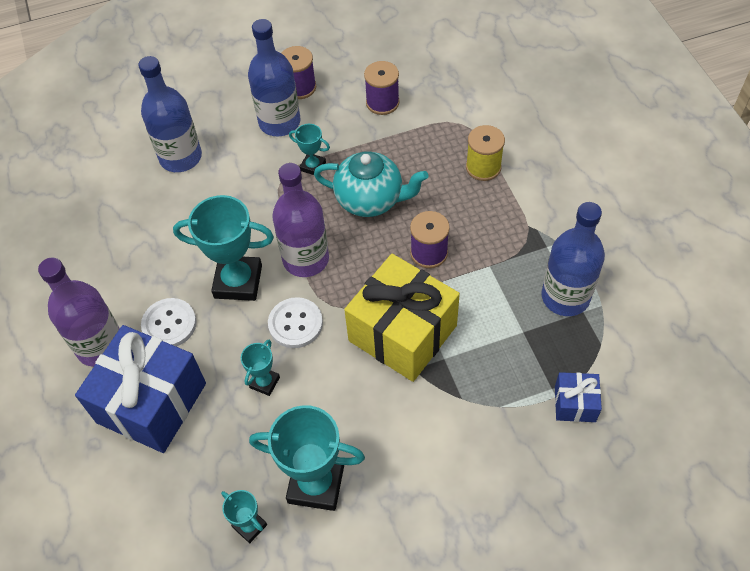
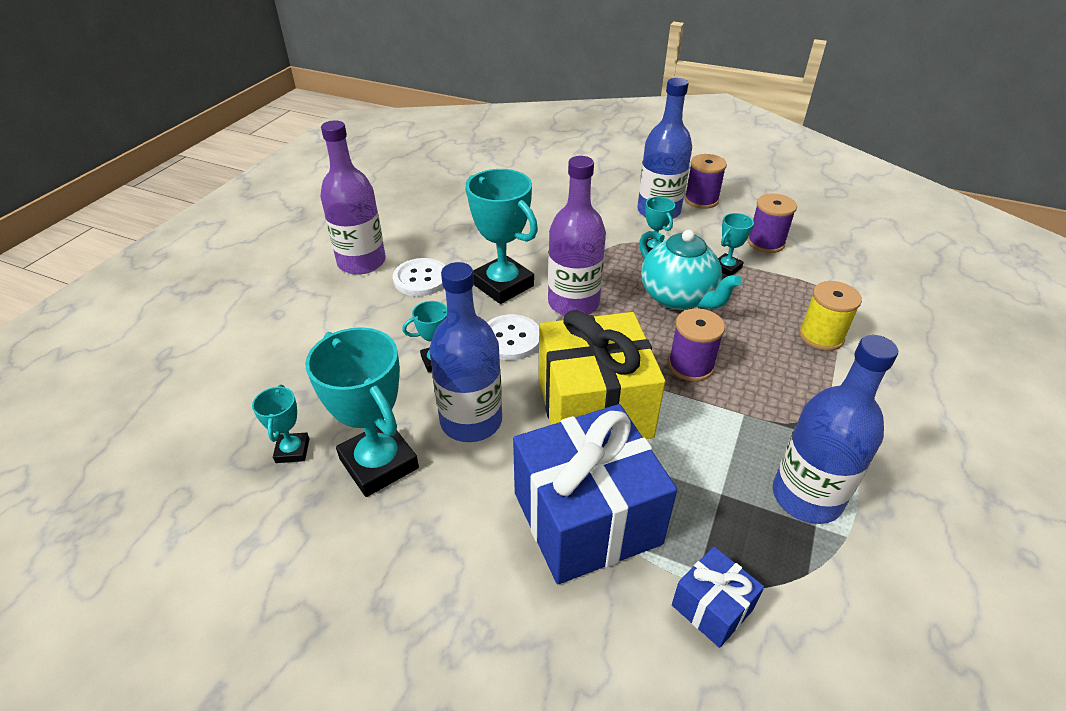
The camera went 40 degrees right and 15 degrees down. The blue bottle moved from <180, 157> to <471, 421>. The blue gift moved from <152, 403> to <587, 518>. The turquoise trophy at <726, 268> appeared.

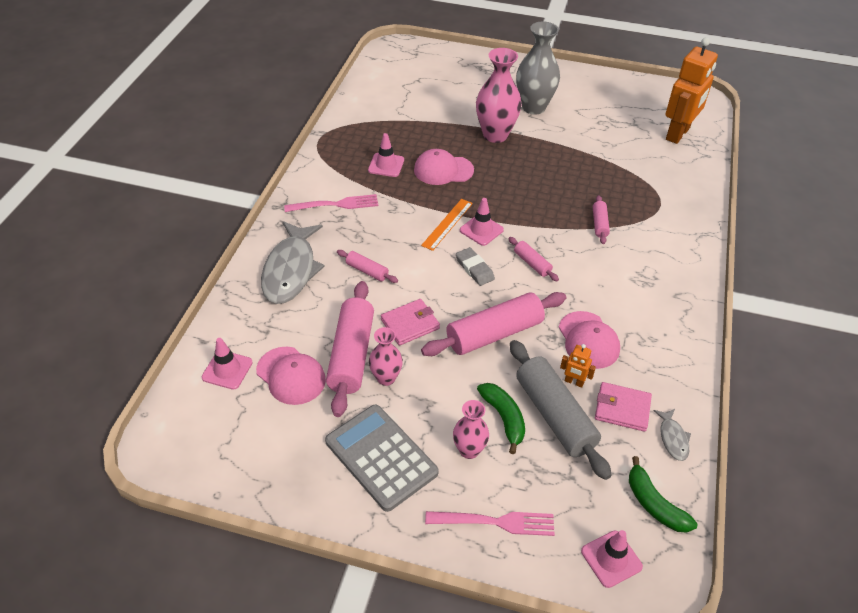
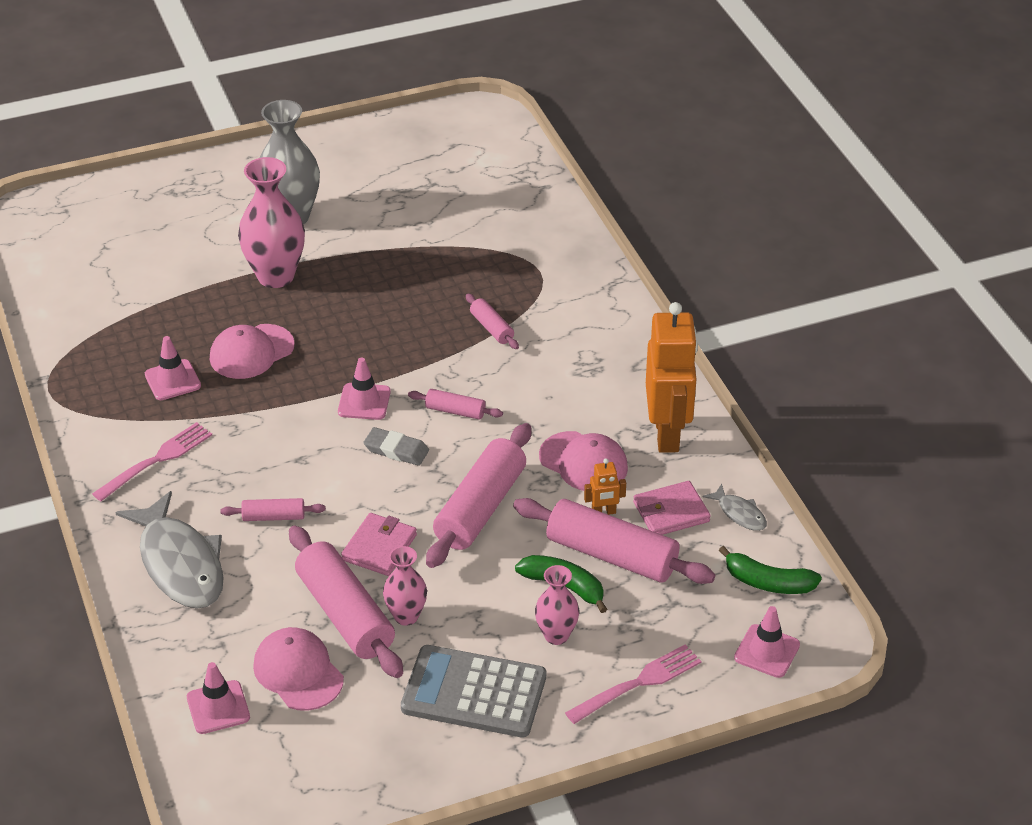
The camera went 35 degrees left and 5 degrees down. The pink cap at <291, 375> turned 135 degrees counterclockwise. The grey rolling pin at <555, 415> became the pink rolling pin at <612, 555>. The orange robot moved from <678, 134> to <667, 434>. The orange ruler at <447, 224> disappeared.

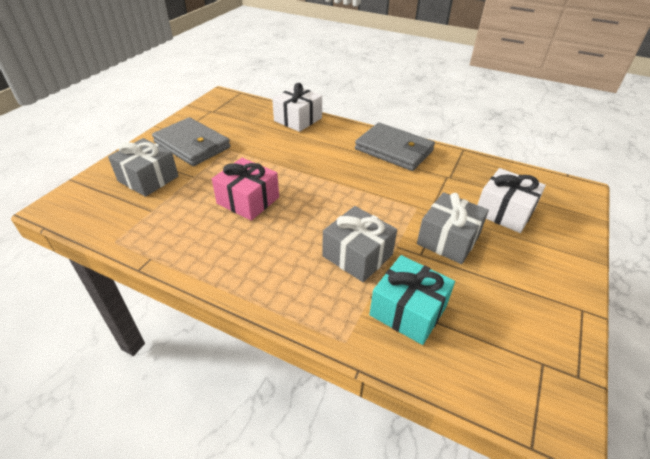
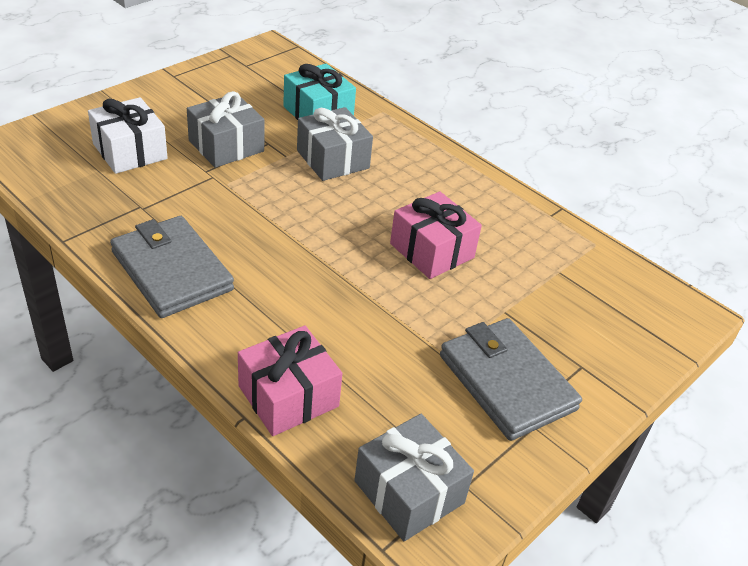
The camera went 165 degrees left and 0 degrees up. The white gift at <298, 119> became the pink gift at <288, 396>. The grey gift moved from <148, 179> to <409, 492>.

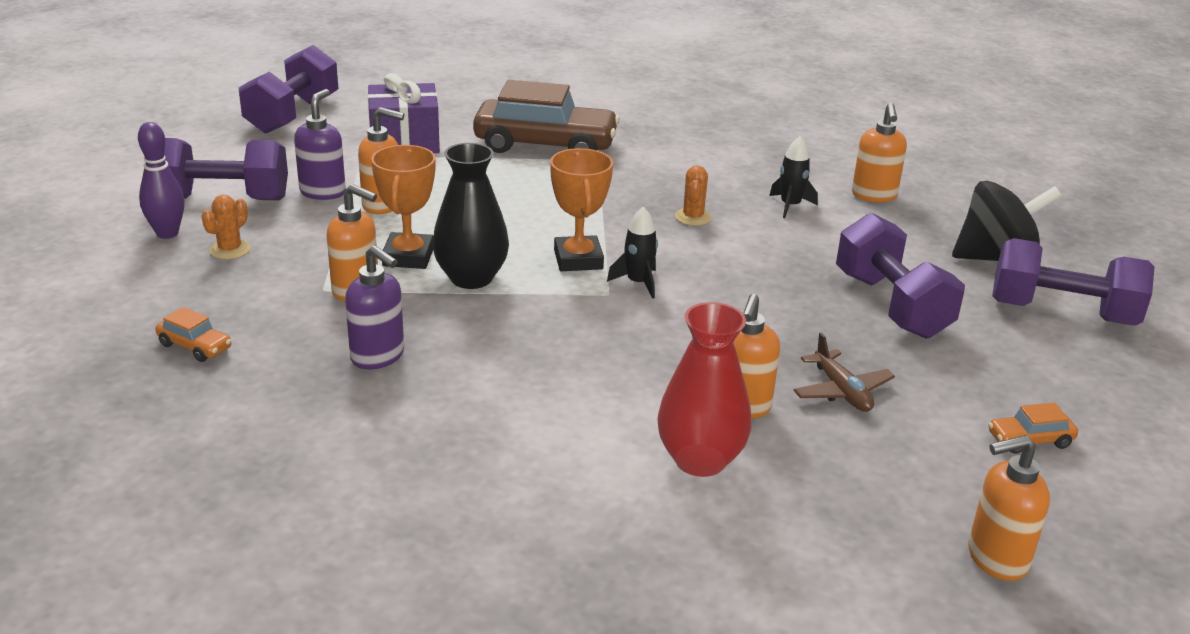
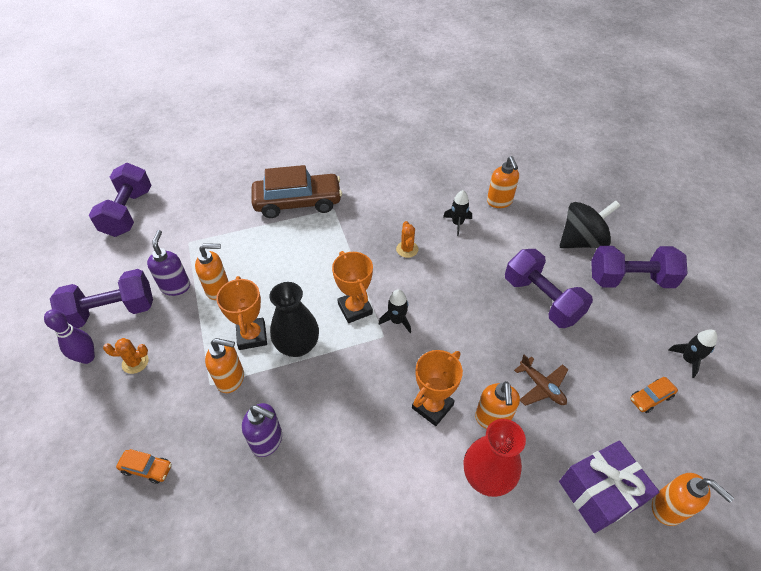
The camera went 15 degrees left and 20 degrees up. The orange cactus at <230, 250> turned 75 degrees clockwise. The orange trophy at <432, 406> appeared. The purple gift moved from <404, 141> to <599, 493>. The orange soap dispenser at <996, 559> turned 105 degrees counterclockwise. The black rocket at <688, 360> appeared.

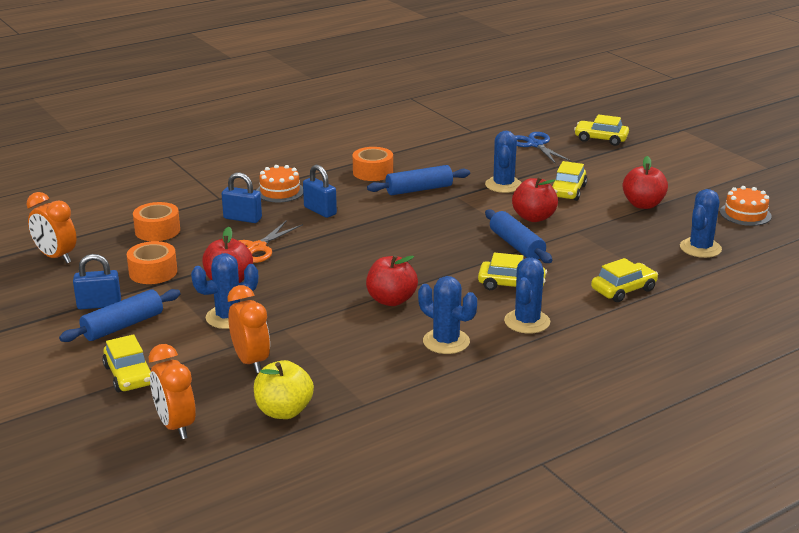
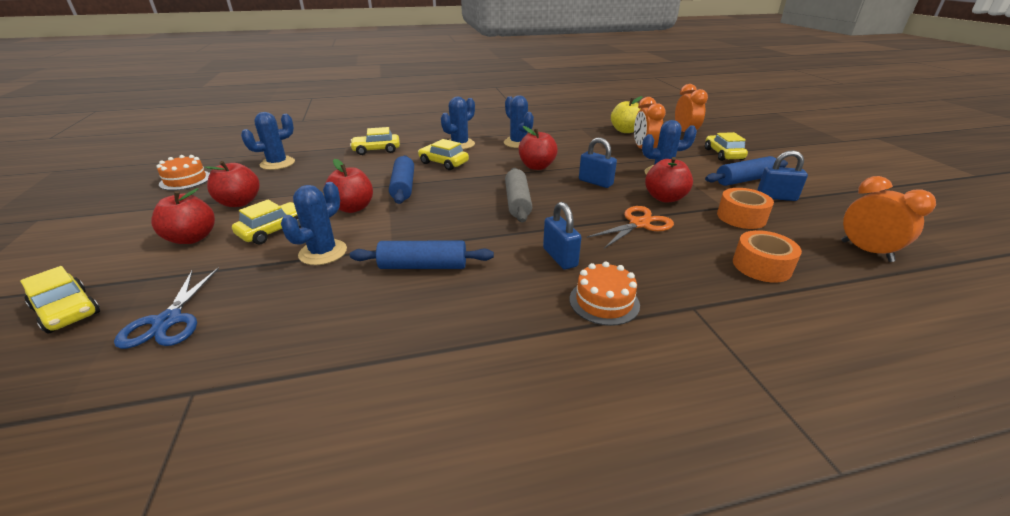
The camera went 160 degrees left and 5 degrees up. The red apple at <192, 238> appeared. The grey rolling pin at <517, 202> appeared. The blue padlock moved from <242, 218> to <595, 182>. The orange tape at <373, 172> disappeared.

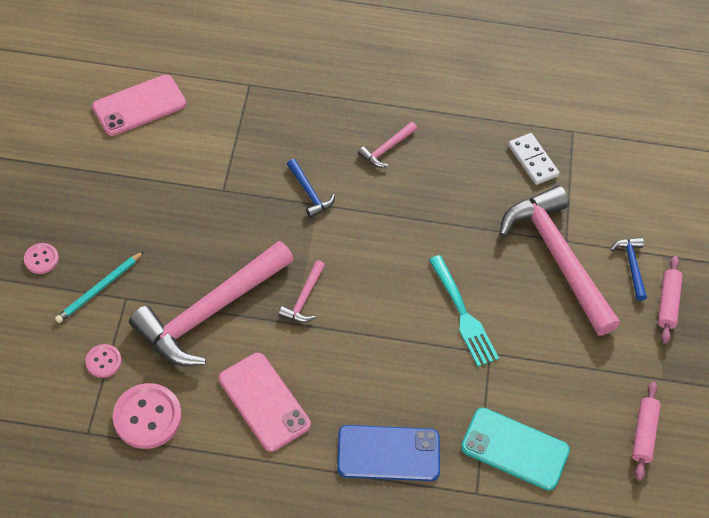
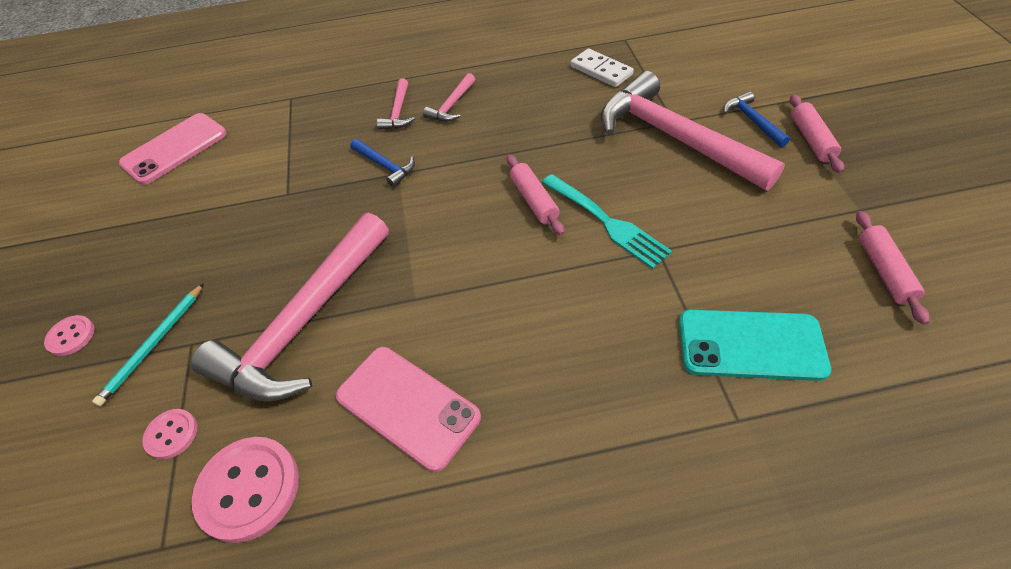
The camera went 10 degrees left and 5 degrees down. The pink hammer moved from <304, 298> to <398, 112>. The pink rolling pin at <534, 200> appeared. The blue phone at <388, 453> disappeared.

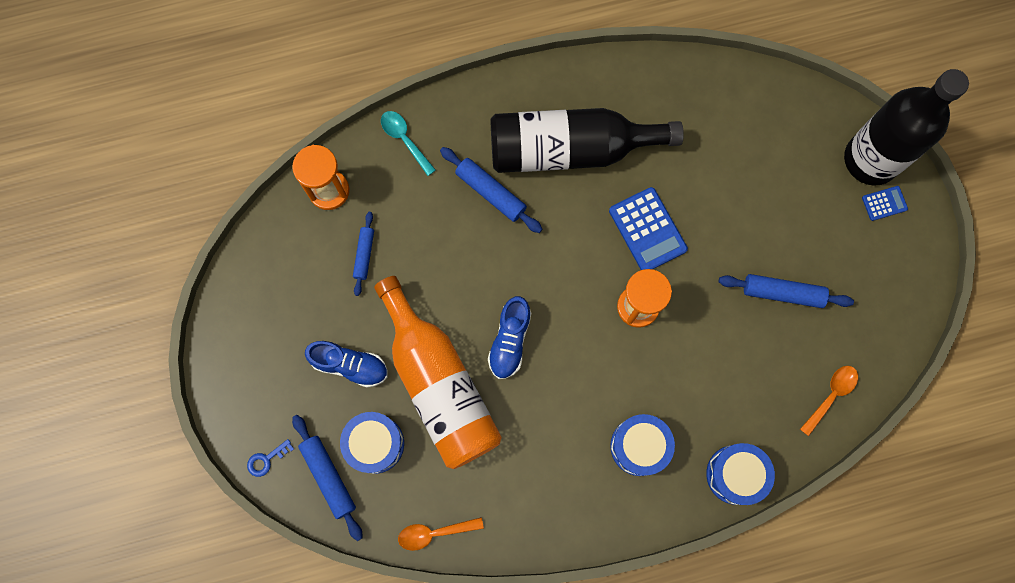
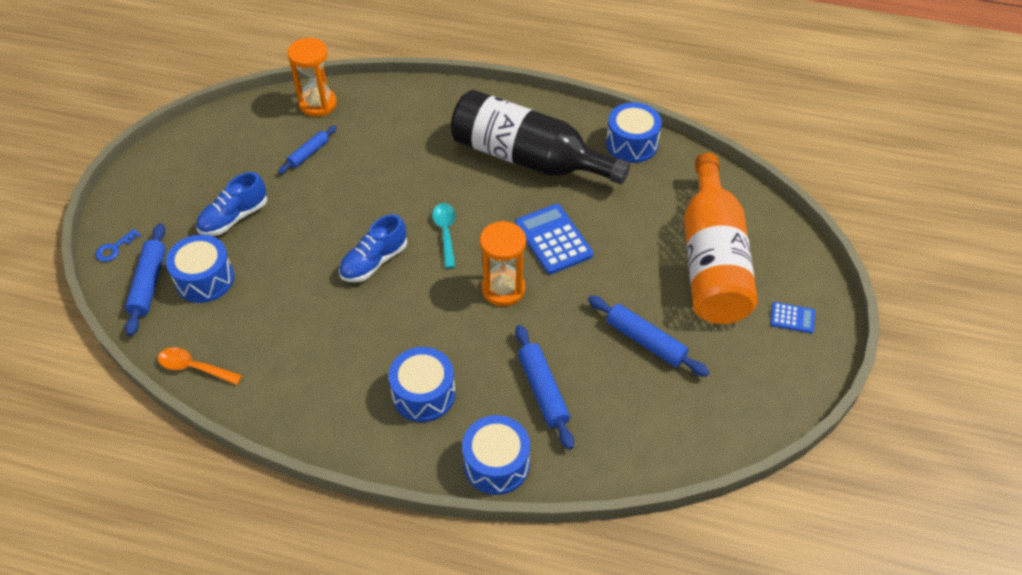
The camera went 30 degrees right and 25 degrees down. The blue key at <266, 459> turned 45 degrees counterclockwise. The blue shoe at <350, 365> turned 90 degrees clockwise. The turquoise spoon moved from <405, 140> to <445, 233>. The blue calculator at <647, 230> turned 150 degrees clockwise. The blue rolling pin moved from <491, 192> to <543, 390>. The blue drum at <631, 144> appeared. The orange bottle moved from <439, 384> to <712, 260>. The orange spoon at <831, 395> disappeared. The black bottle at <871, 159> disappeared.

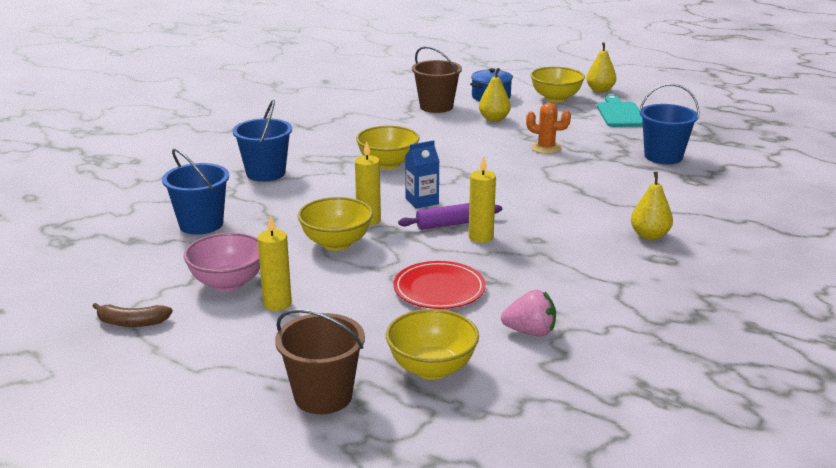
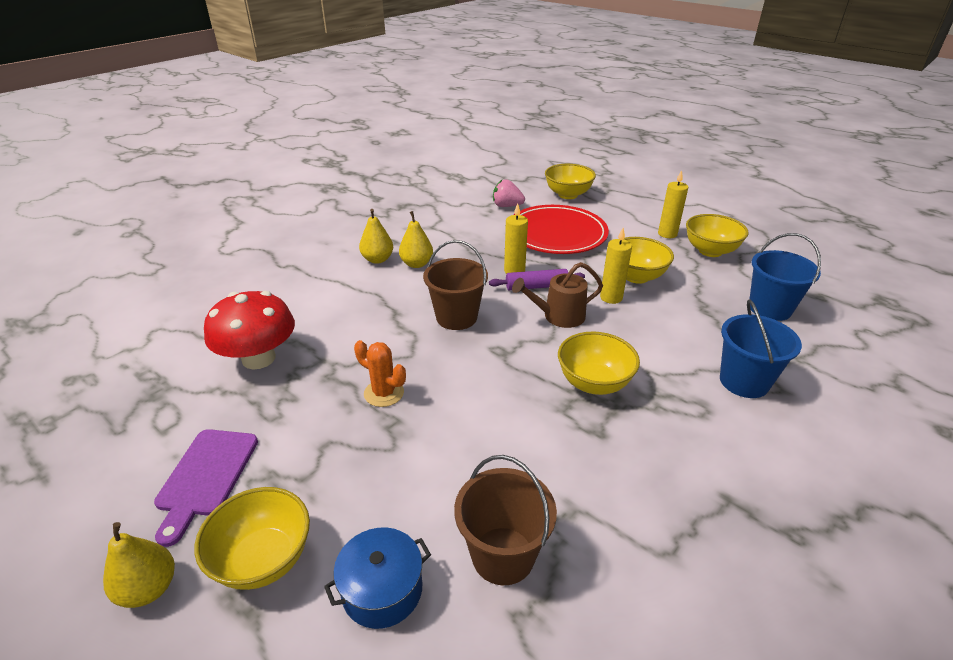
The camera went 170 degrees left and 10 degrees up. The turquoise cutting board at <620, 114> became the purple cutting board at <205, 477>. The blue bucket at <663, 156> was replaced by the red mushroom at <258, 358>. The yellow pear moved from <494, 119> to <416, 264>. The brown bucket moved from <323, 396> to <456, 317>. The blue carton at <422, 201> was replaced by the brown watering can at <559, 316>. The red plate at <439, 289> changed to 1.59 times the size. The pink bowl at <228, 283> became the yellow bowl at <710, 251>. The brown banana at <132, 322> disappeared.

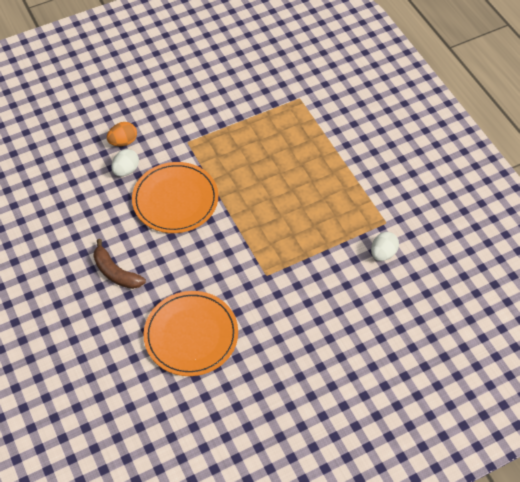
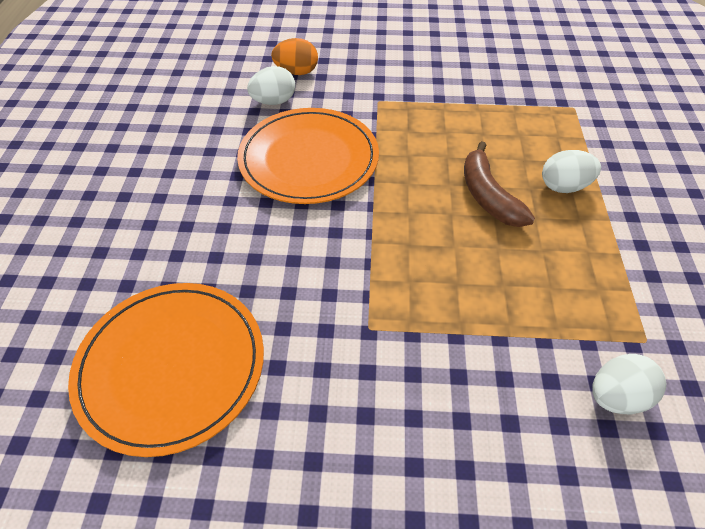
The camera went 30 degrees right and 5 degrees down. The brown banana moved from <116, 272> to <488, 196>. The white egg at <564, 186> appeared.

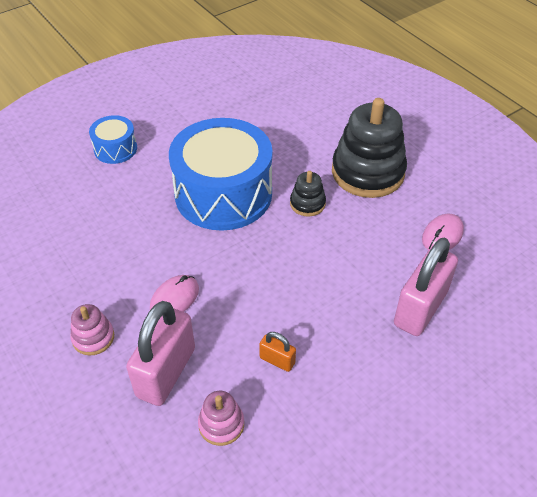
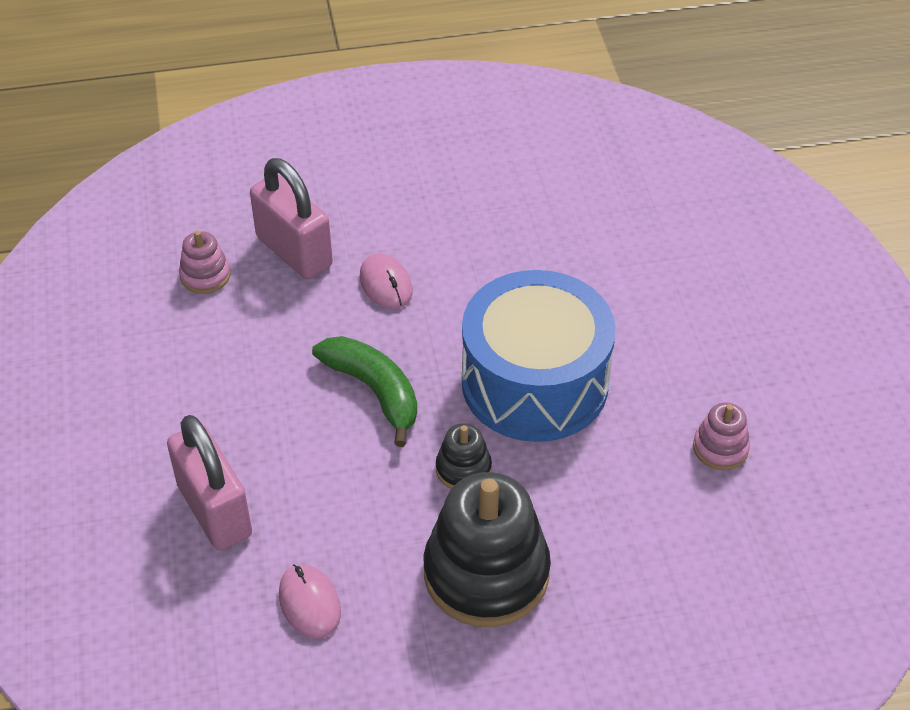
The camera went 115 degrees right and 0 degrees up. The green banana at <374, 391> appeared. The pink stacking toy moved from <93, 337> to <720, 448>. The blue drum at <115, 149> disappeared. The orange padlock at <277, 360> disappeared.

